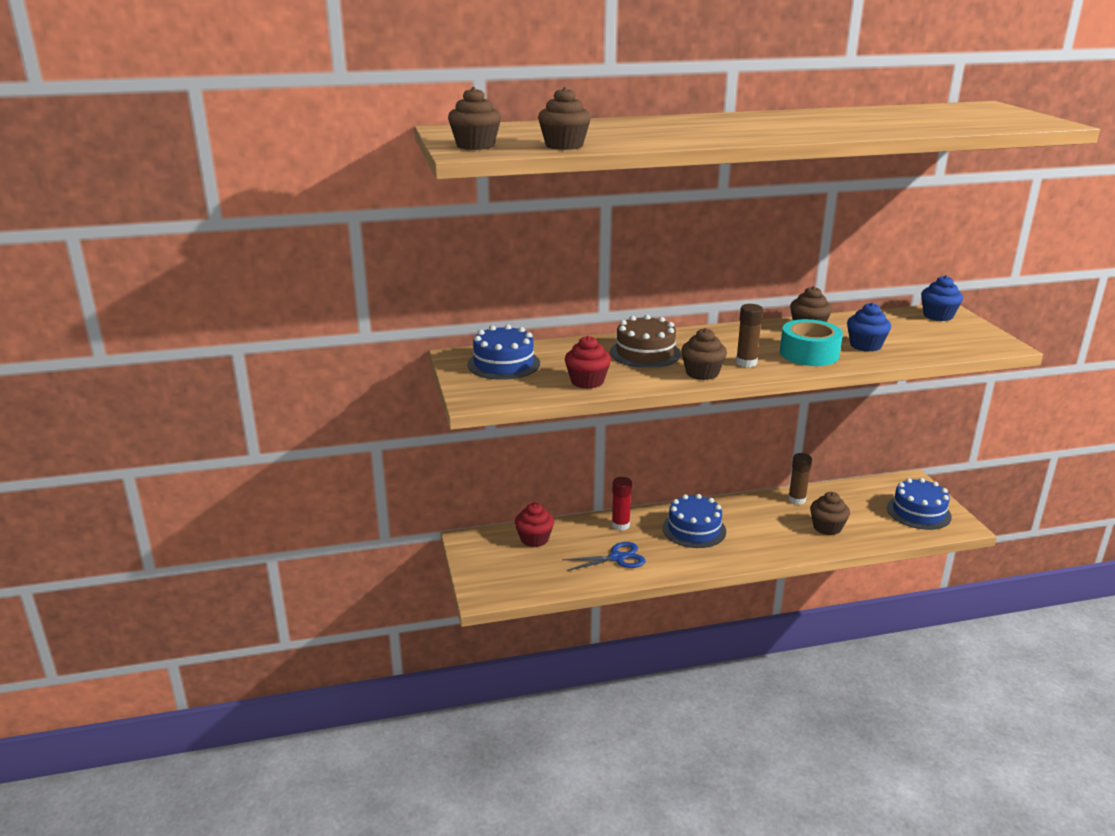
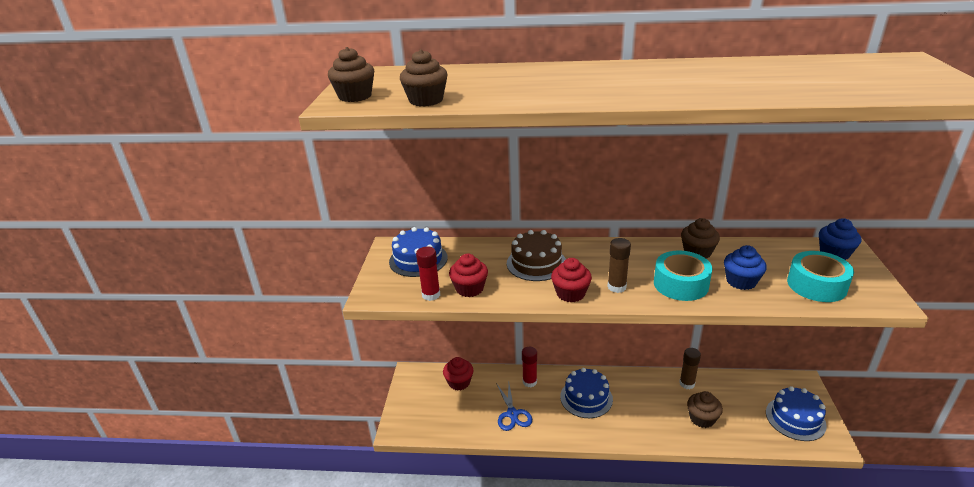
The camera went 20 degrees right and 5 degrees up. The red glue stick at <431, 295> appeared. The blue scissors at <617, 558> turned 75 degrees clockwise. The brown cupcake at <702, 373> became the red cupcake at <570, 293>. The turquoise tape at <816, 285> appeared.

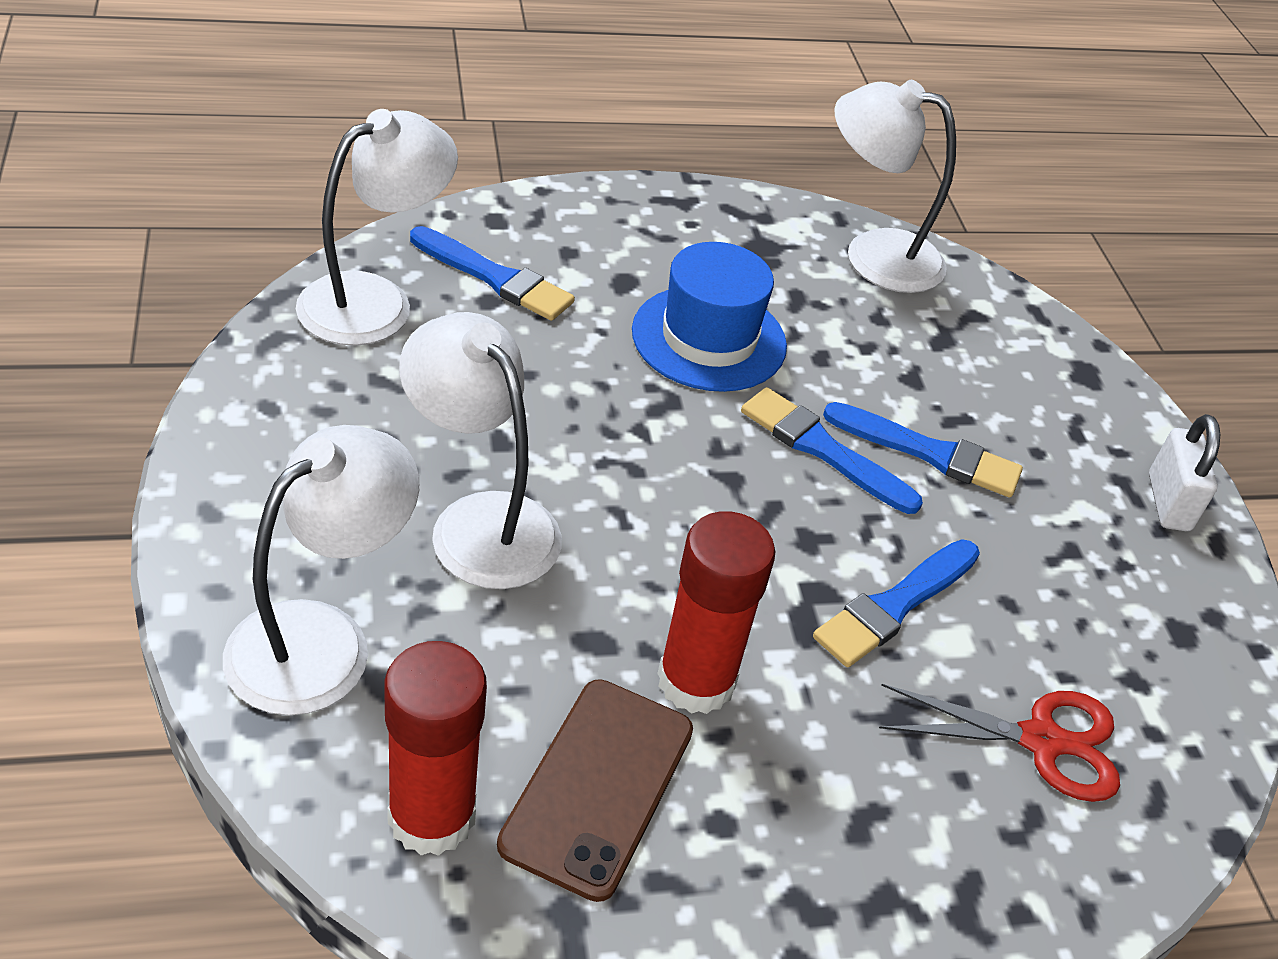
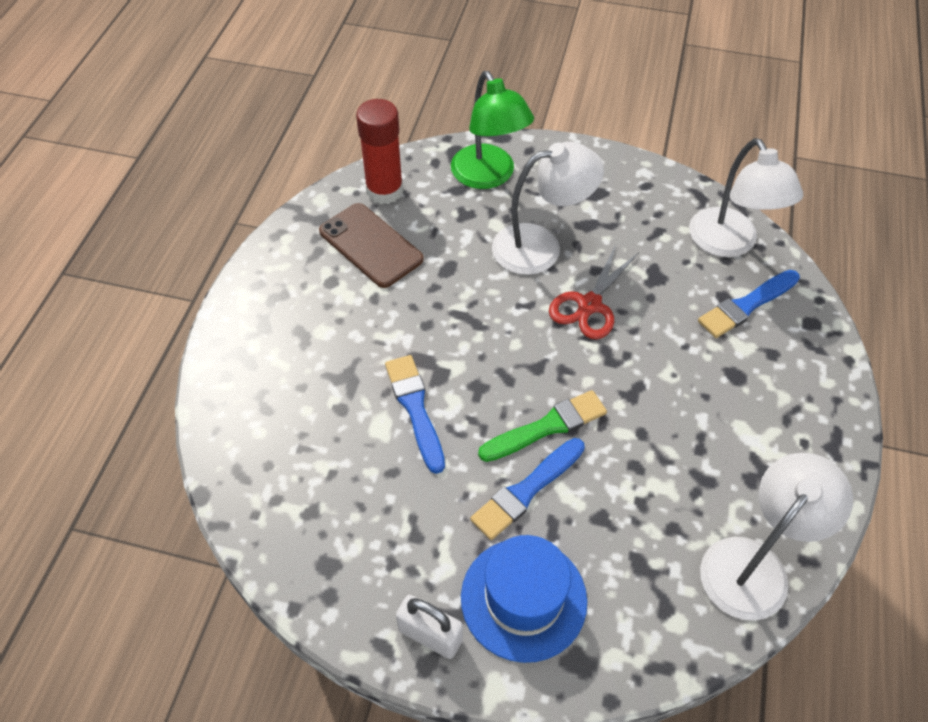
The camera went 120 degrees right and 10 degrees up. The white lamp at <321, 639> became the green lamp at <488, 176>. The blue hat moved from <709, 338> to <523, 598>. The blue brush at <823, 449> became the green brush at <547, 426>. The red scissors moved from <1041, 740> to <589, 305>. The red glue stick at <696, 681> disappeared.

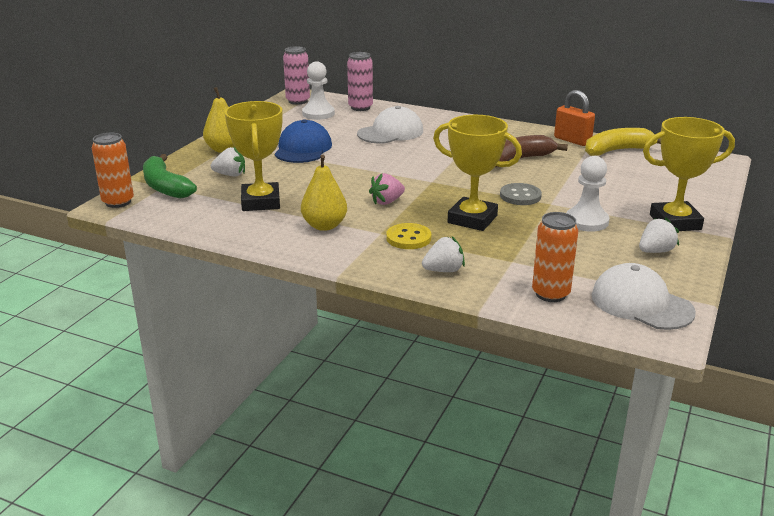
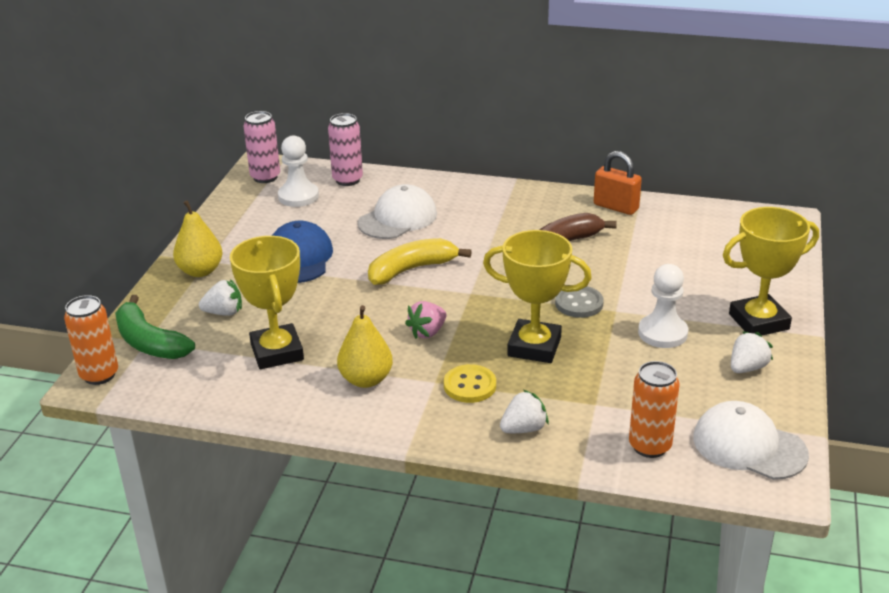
The camera went 10 degrees left and 5 degrees up. The yellow banana moved from <617, 150> to <411, 270>.

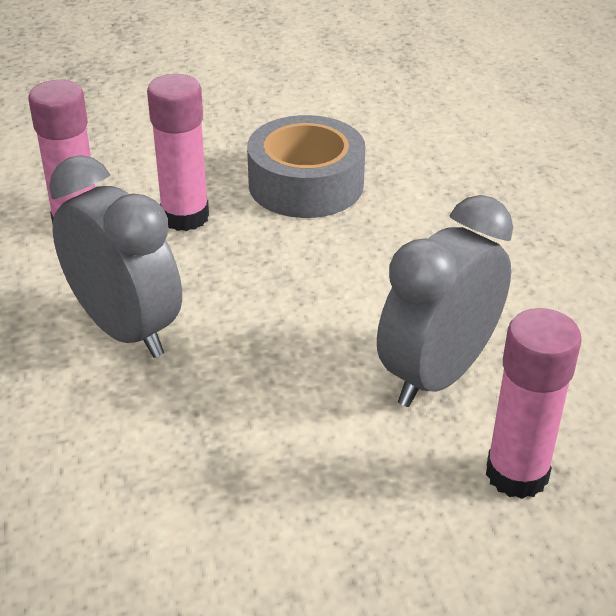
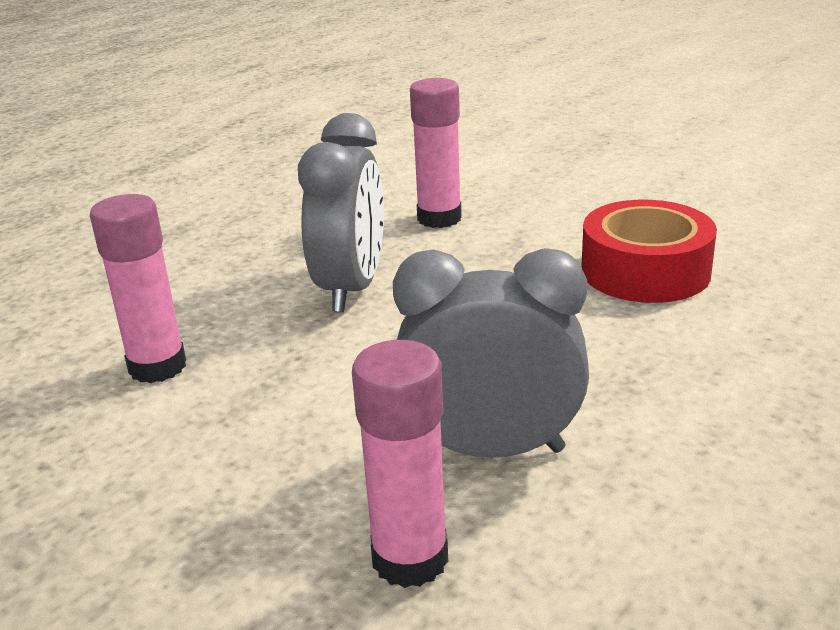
The camera went 55 degrees right and 10 degrees down. The pink glue stick moved from <185, 217> to <157, 367>. The grey tape at <306, 184> became the red tape at <645, 271>.

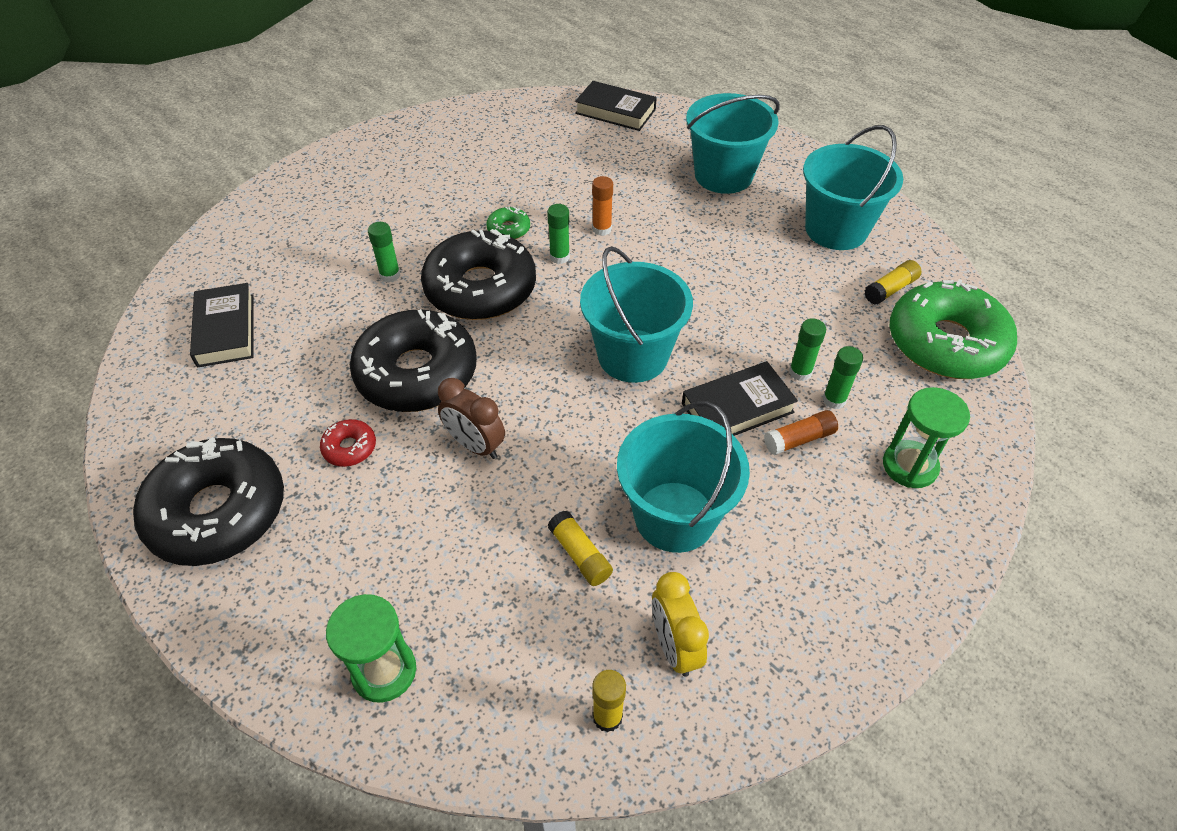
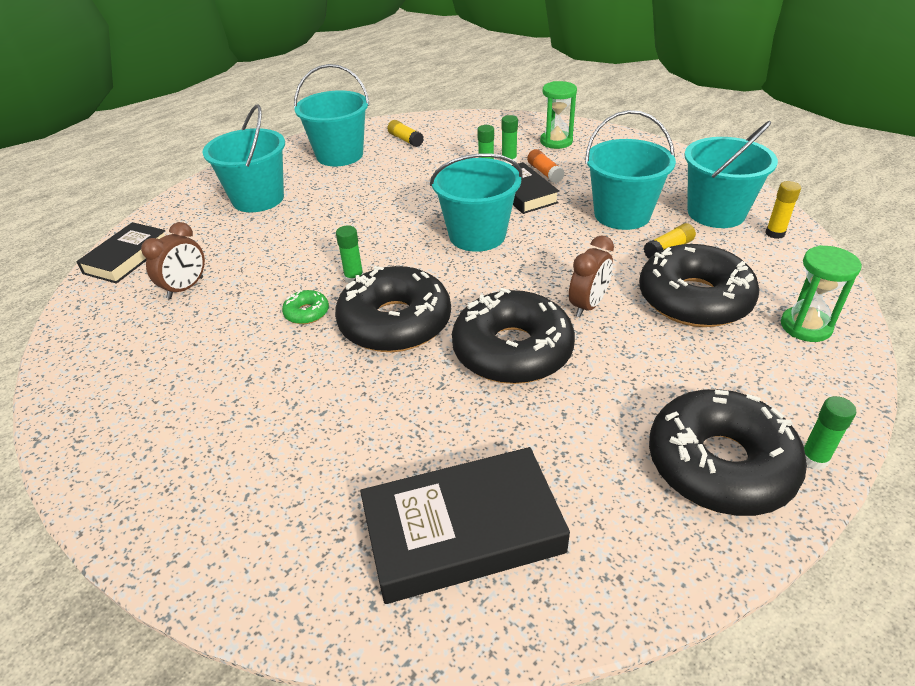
The camera went 90 degrees left and 10 degrees down. The brown clock at <185, 288> appeared. The black book at <226, 330> changed to 1.53 times the size. The black donut at <694, 299> appeared. The yellow clock at <674, 646> was replaced by the turquoise bucket at <716, 213>. The green glue stick moved from <390, 275> to <814, 458>. The red donut at <349, 448> disappeared. The orange glue stick at <602, 229> disappeared. The green donut at <945, 343> disappeared.

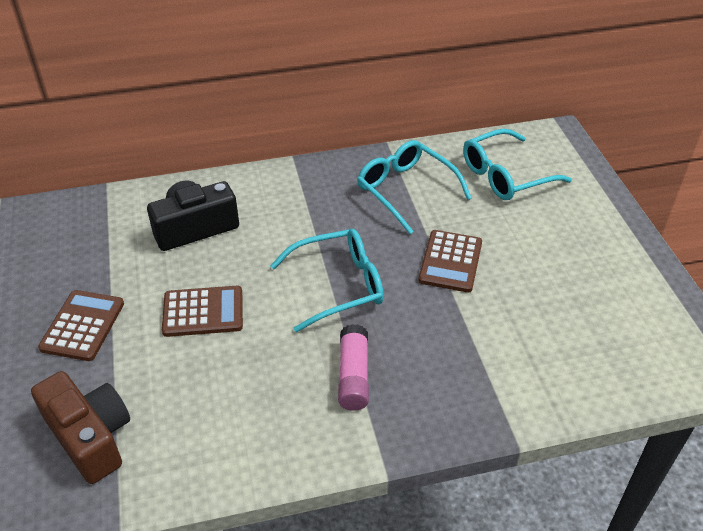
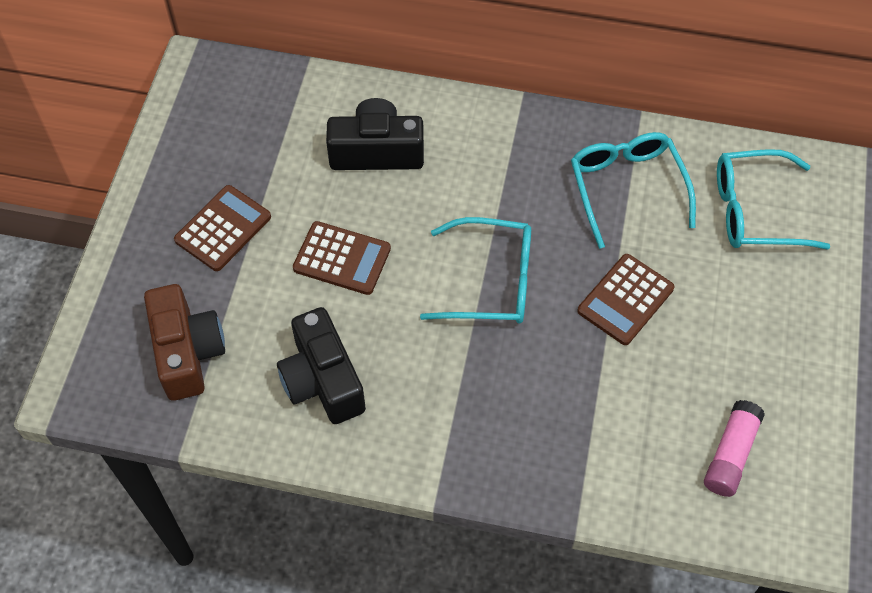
The camera went 25 degrees right and 15 degrees up. The black camera at <322, 380> appeared. The pink glue stick moved from <353, 375> to <730, 454>.

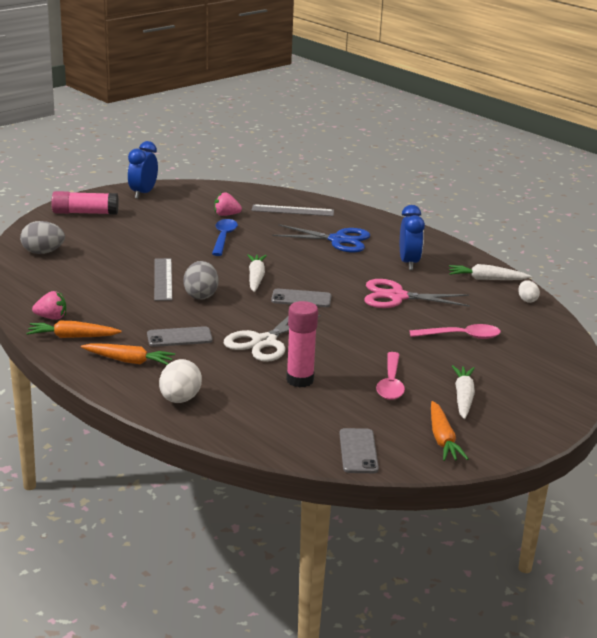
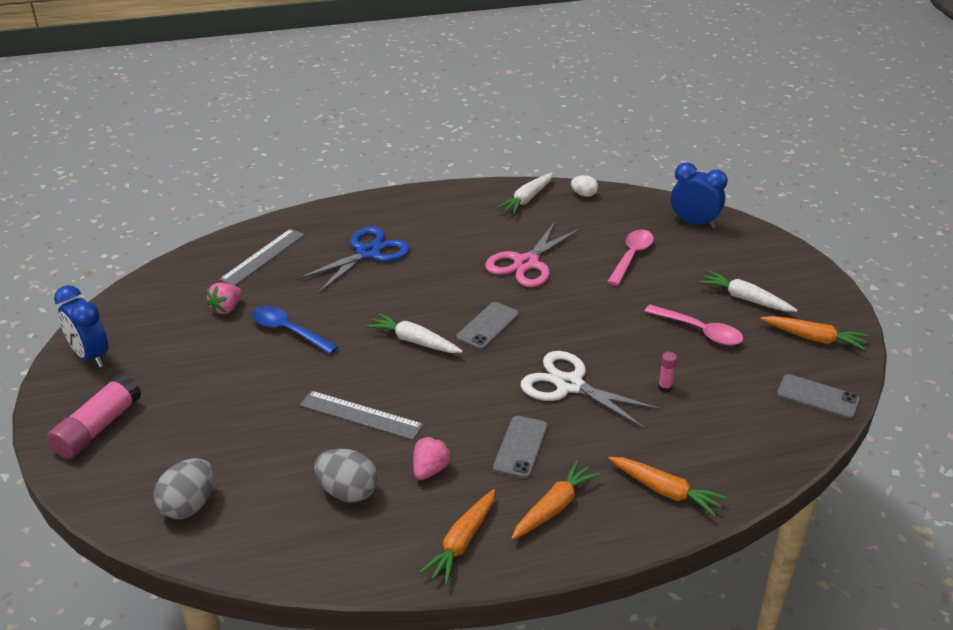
The camera went 60 degrees left and 10 degrees up. The grey egg moved from <201, 295> to <348, 492>. The pink strawberry moved from <51, 317> to <430, 470>. The white scissors at <264, 342> turned 150 degrees clockwise. The white egg at <180, 399> was replaced by the orange carrot at <665, 491>. The pink glue stick at <300, 380> changed to 0.45 times the size. The blue clock moved from <409, 263> to <694, 223>.

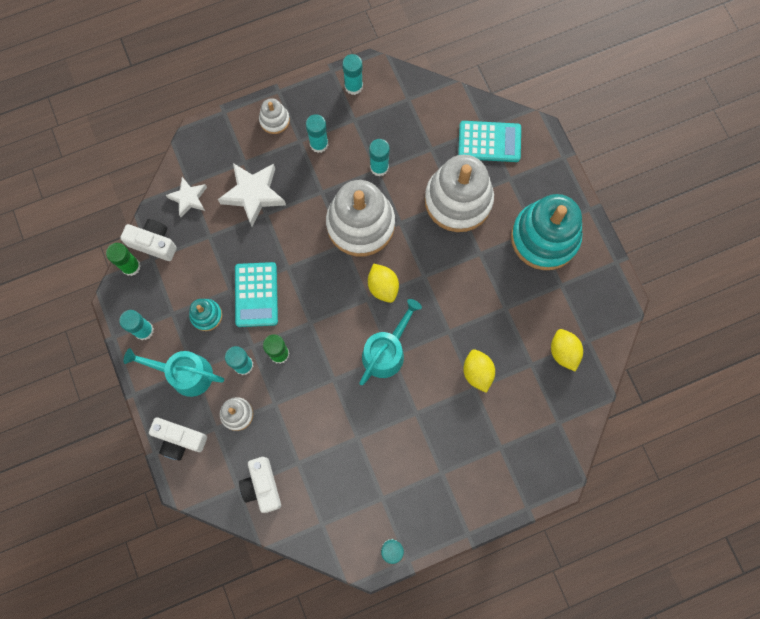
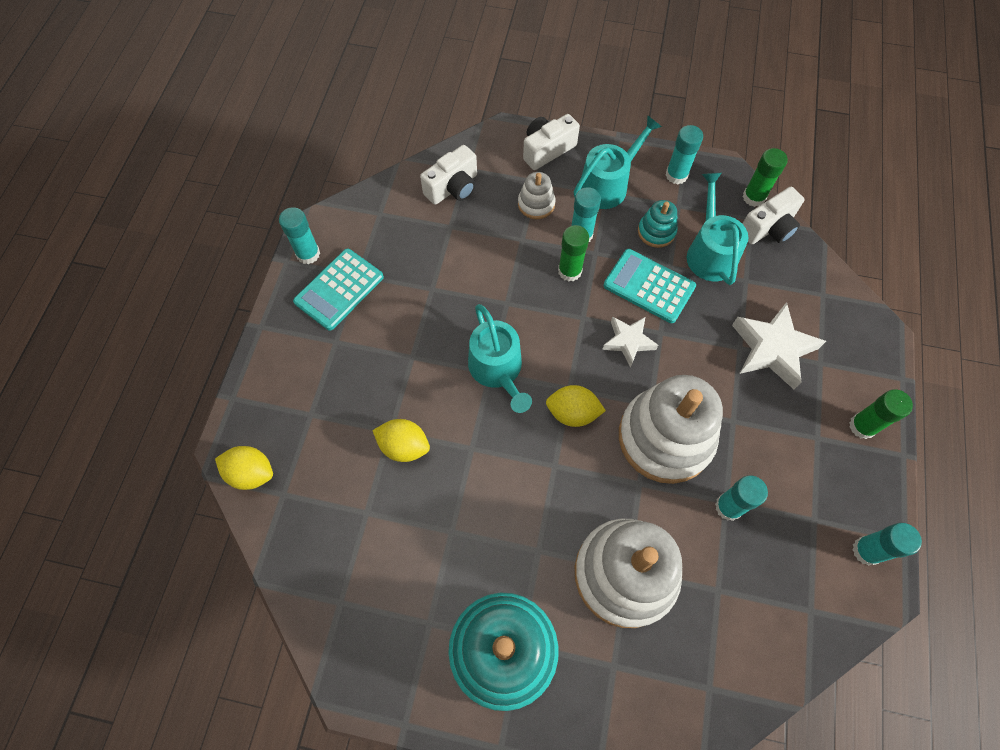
The camera went 125 degrees right and 10 degrees down. The yellow lemon moved from <563, 352> to <251, 473>. The turquoise calculator moved from <489, 142> to <339, 289>. The white camera at <262, 486> turned 120 degrees clockwise. The white star moved from <188, 198> to <628, 341>. The turquoise watering can at <710, 253> appeared. The white stacking toy at <274, 120> was replaced by the green glue stick at <862, 426>. The turquoise glue stick at <319, 144> disappeared.

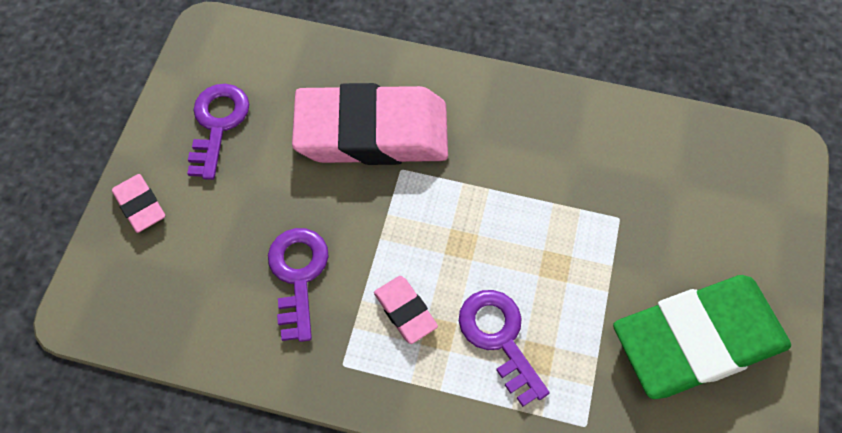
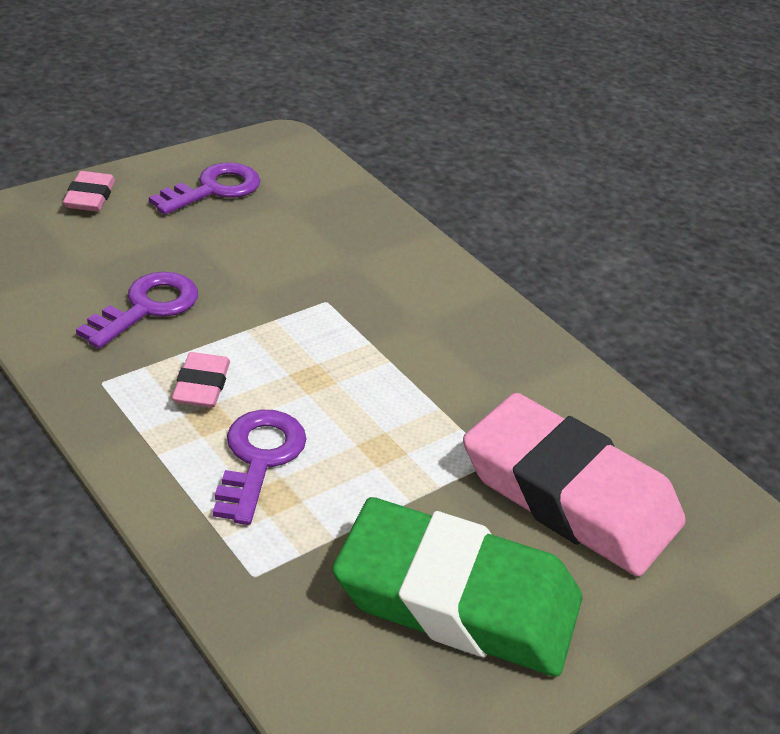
The camera went 35 degrees right and 25 degrees down. The pink eraser moved from <372, 132> to <569, 495>.

